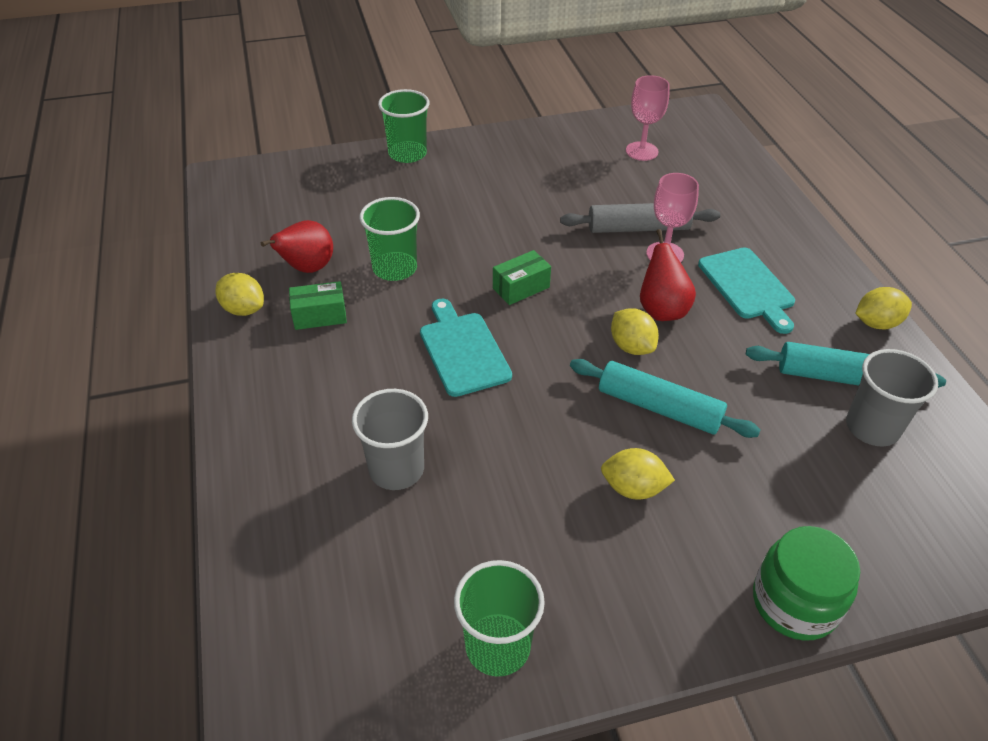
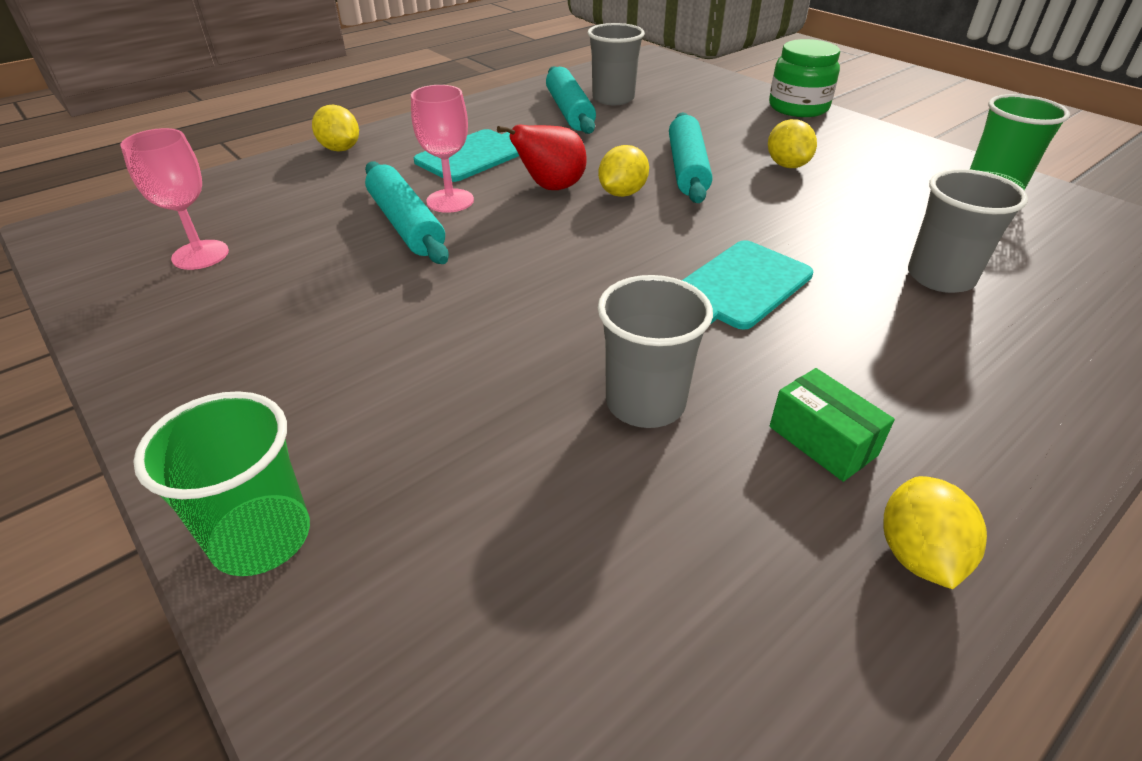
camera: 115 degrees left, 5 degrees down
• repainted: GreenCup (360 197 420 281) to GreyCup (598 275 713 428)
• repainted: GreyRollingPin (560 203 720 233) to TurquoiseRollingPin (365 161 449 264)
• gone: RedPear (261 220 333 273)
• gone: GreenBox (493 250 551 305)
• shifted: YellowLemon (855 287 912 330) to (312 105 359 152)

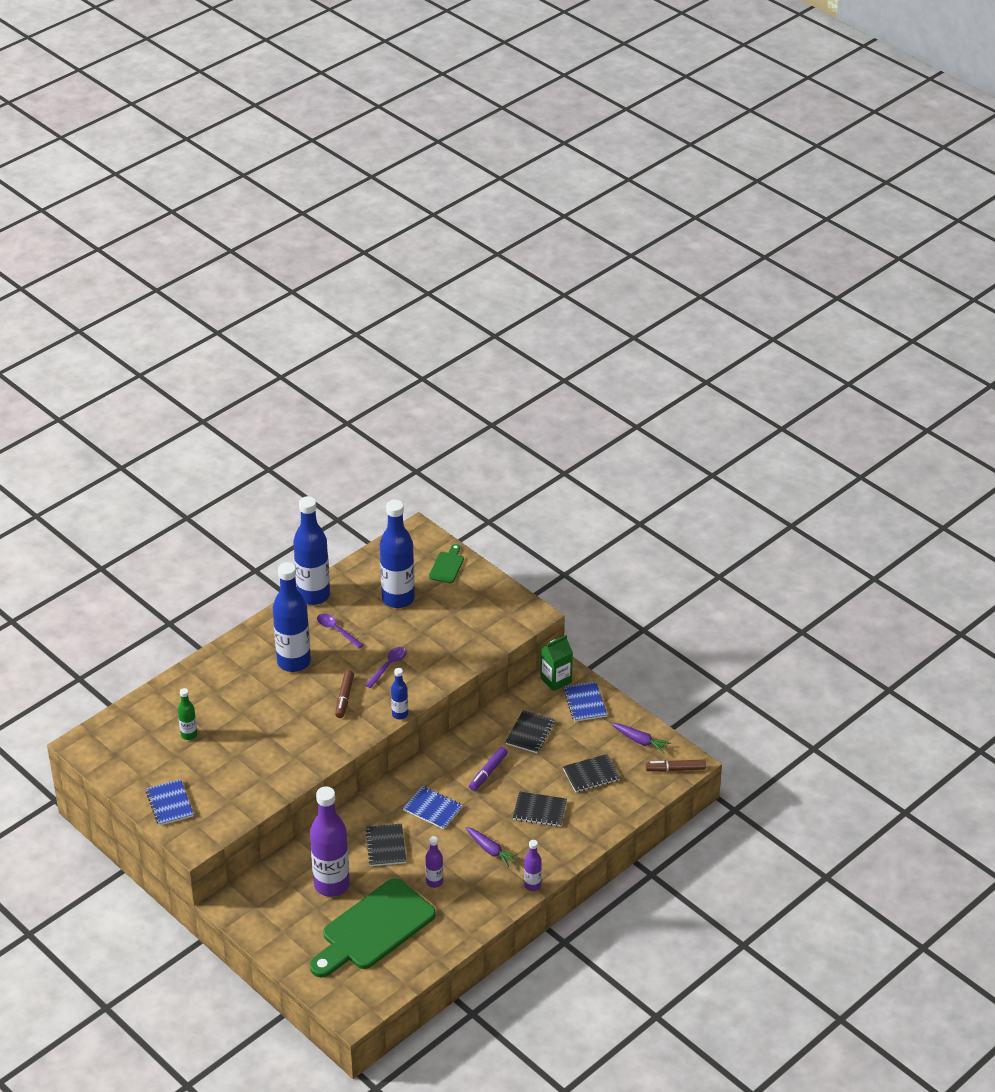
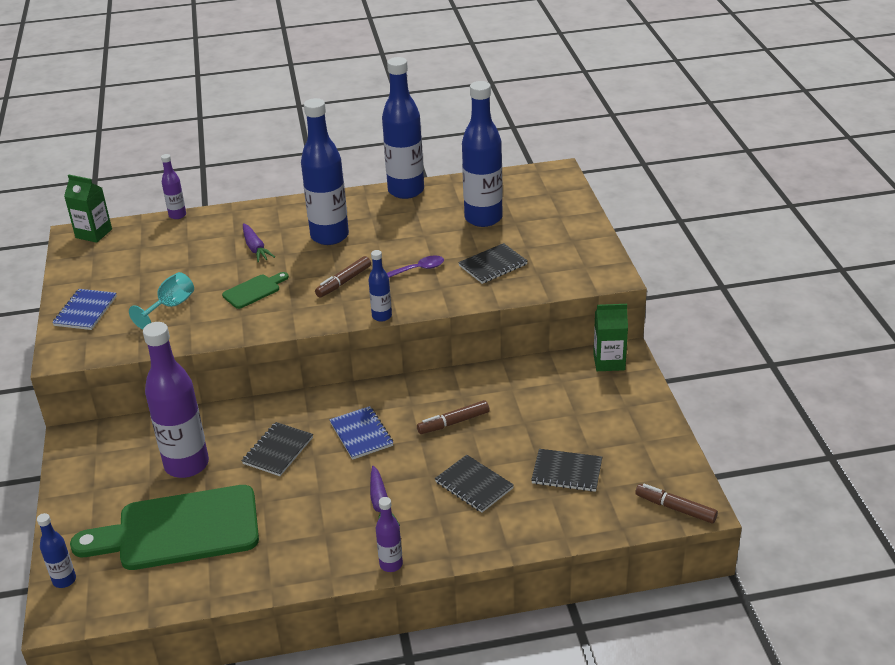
camera: 35 degrees right, 5 degrees down
• shifted: GreenCuttingBoard (429 544 464 583) to (222 272 289 309)
• gone: PurpleSpoon (317 614 364 648)
• gone: BlueNotebook (563 682 607 722)
• gone: GreenBottle (178 688 197 740)
• shifted: BlackNotebook (506 710 555 753) to (458 243 528 284)
• shifted: PurpleCarrot (611 723 671 753) to (243 223 275 263)
• repainted: PurpleMarker (469 747 508 791) to BrownMarker (417 400 490 434)
• shifted: PurpleBottle (425 836 443 888) to (161 154 186 219)
• new: GreenCarton (64 175 112 243)
• new: TurquoiseGoblet (129 272 194 329)
• new: BlueBottle (37 513 76 588)

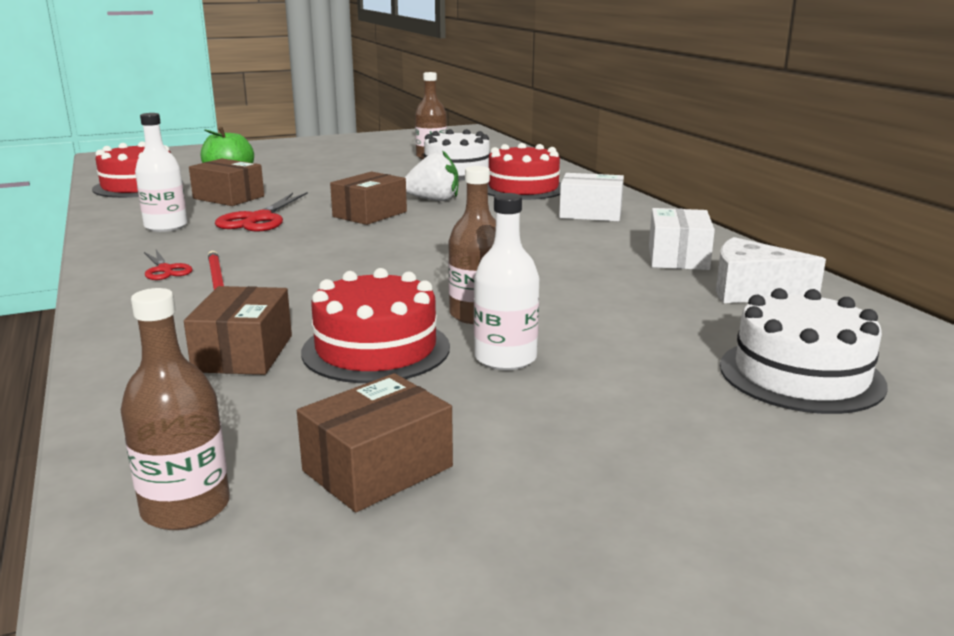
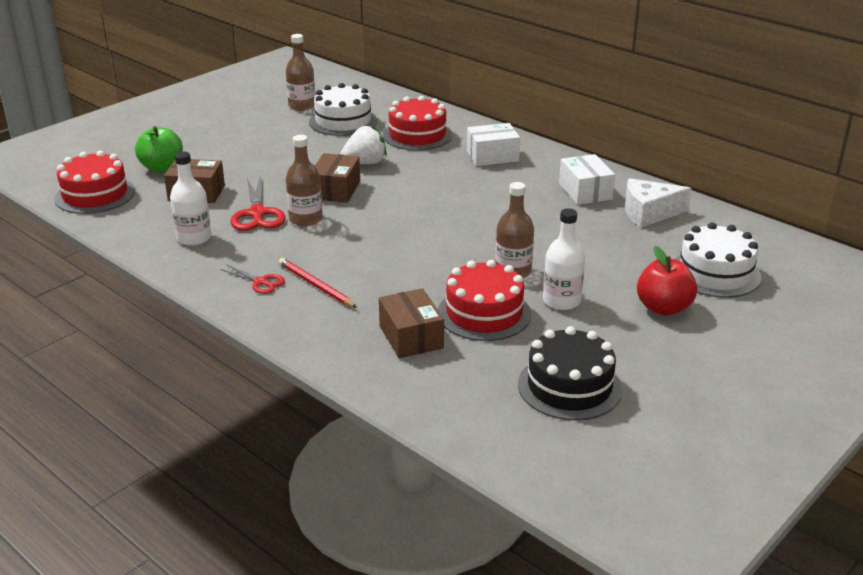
camera: 25 degrees left, 10 degrees up
• shifted: BrownBottle (121 288 230 530) to (286 135 323 226)
• swapped: BrownBox (297 373 453 512) to BlackCake (518 326 622 421)
• new: RedApple (637 246 697 316)

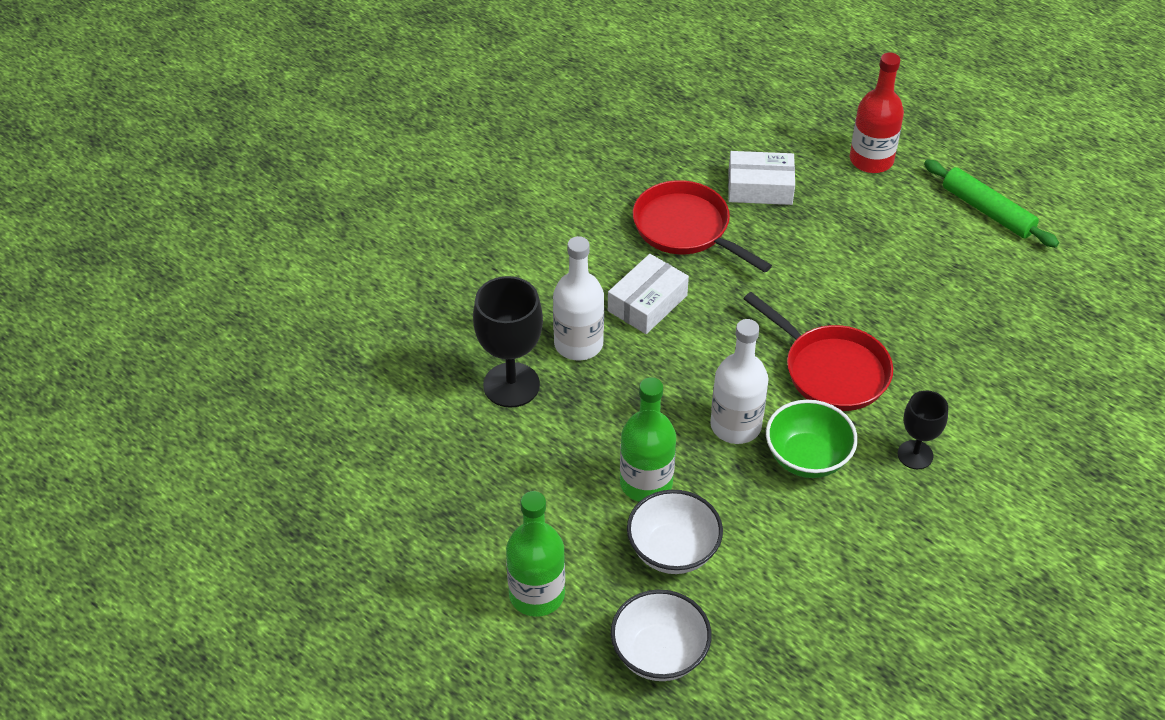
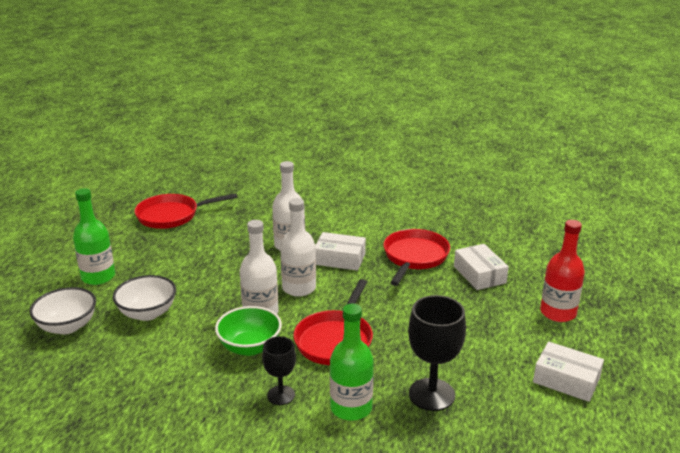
camera: 65 degrees right, 20 degrees down
• swapped: GreenRollingPin (924 159 1059 247) to WhiteBox (533 342 604 402)
• shifted: BlackGoblet (473 276 543 408) to (408 295 466 411)
• shifted: GreenBottle (620 377 676 502) to (330 304 374 421)
• new: RedPan (135 193 237 229)
• new: WhiteBottle (280 198 316 297)

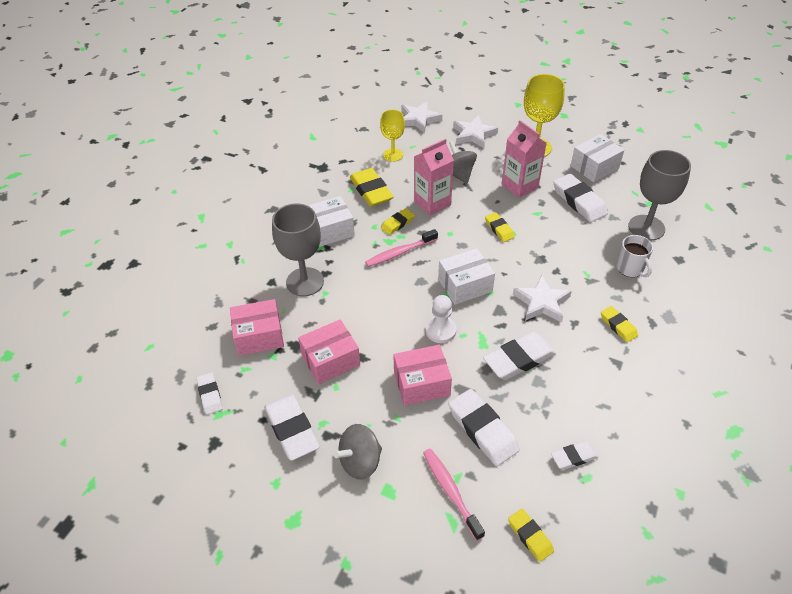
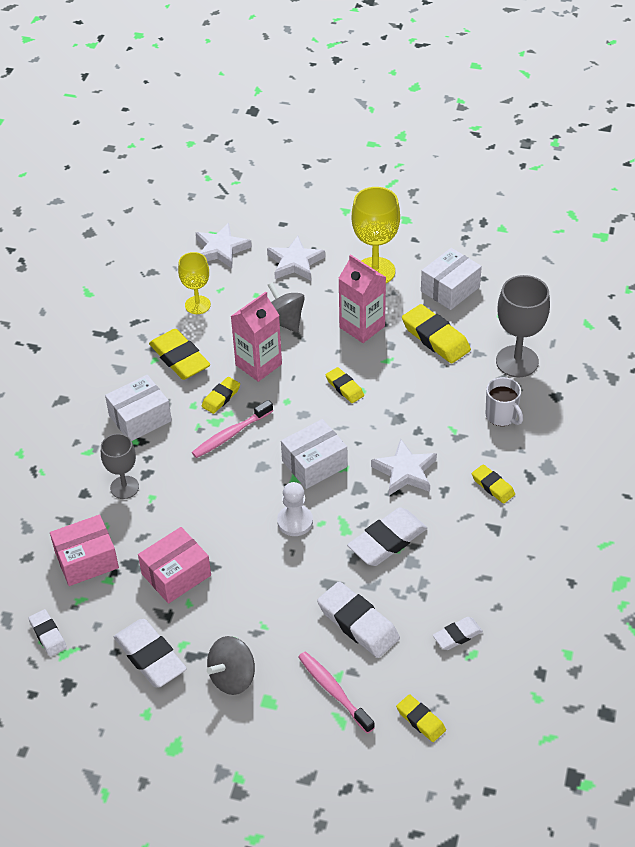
camera: 10 degrees left, 0 degrees up
• repainted: WhiteEraser (553 174 608 222) to YellowEraser (402 304 471 364)
• scaled: GreyGoblet (272 203 324 296) = (101 433 139 499) x0.63
• gone: PinkBox (393 345 452 406)

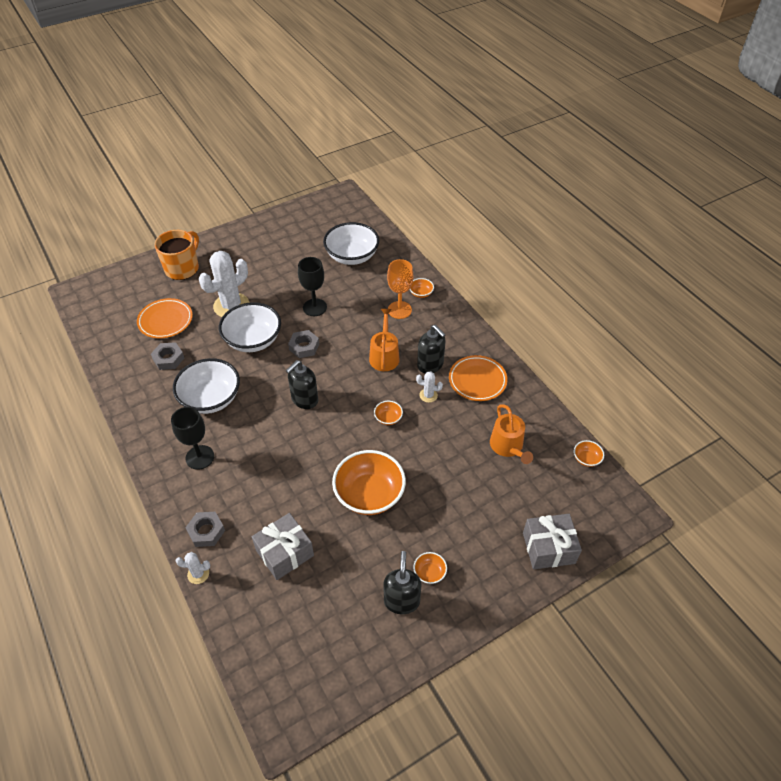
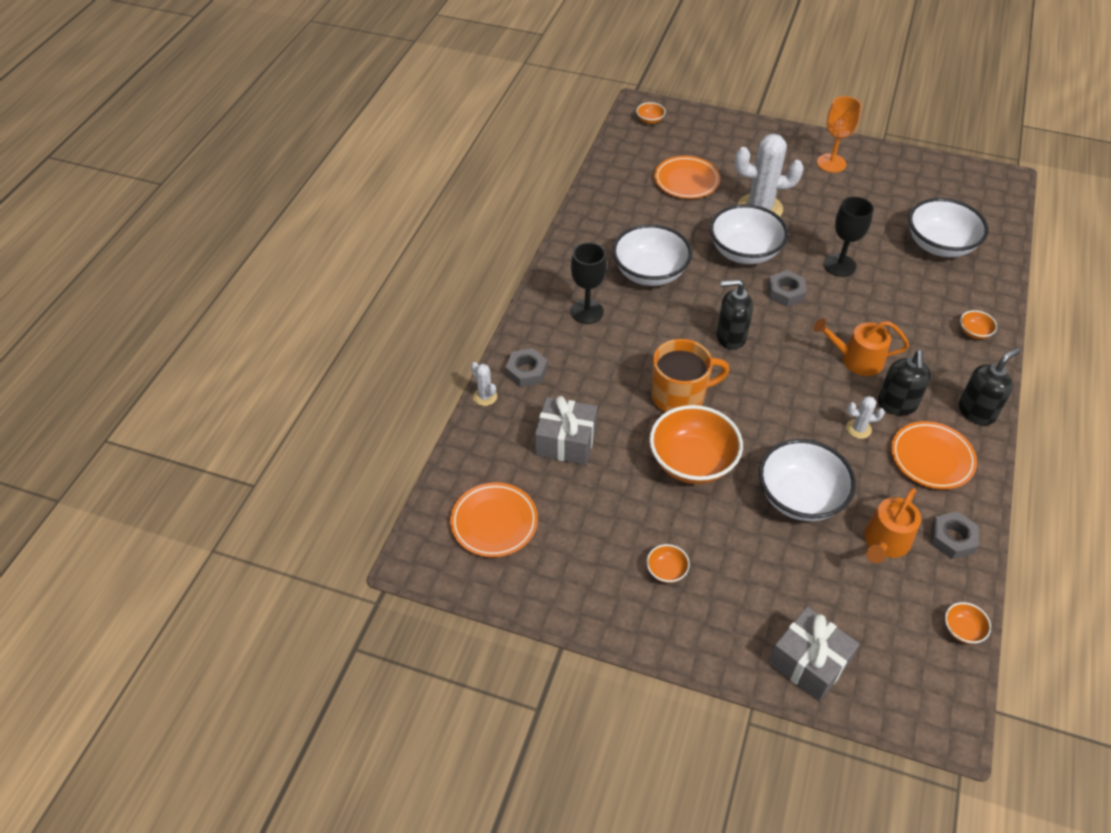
camera: 50 degrees right, 0 degrees up
• shifted: OrangeMug (154 230 199 280) to (652 339 730 412)
• shifted: OrangeGoblet (387 259 413 319) to (817 96 861 173)
• rotated: OrangeWateringCan (369 309 400 371) = (813 318 909 376) 135 degrees counterclockwise
• shifted: GreyNut (151 342 184 370) to (931 511 979 559)
• rotated: WhiteCactus (416 371 443 403) = (846 396 885 439) 60 degrees counterclockwise
• shifted: OrangeBowl (374 401 403 425) to (636 102 666 124)
• shifted: BlackSoapDispenser (383 551 422 615) to (959 348 1021 425)
• new: WhiteBowl (759 439 856 521)
• new: OrangePlate (450 482 538 557)

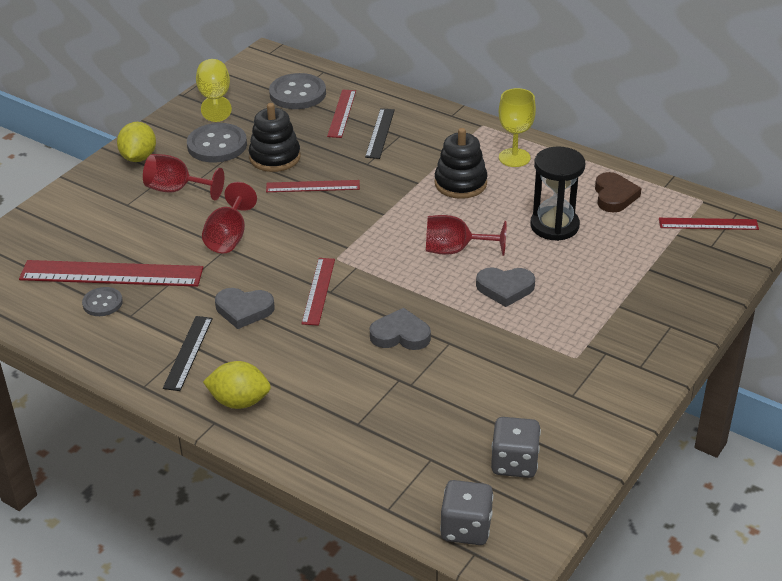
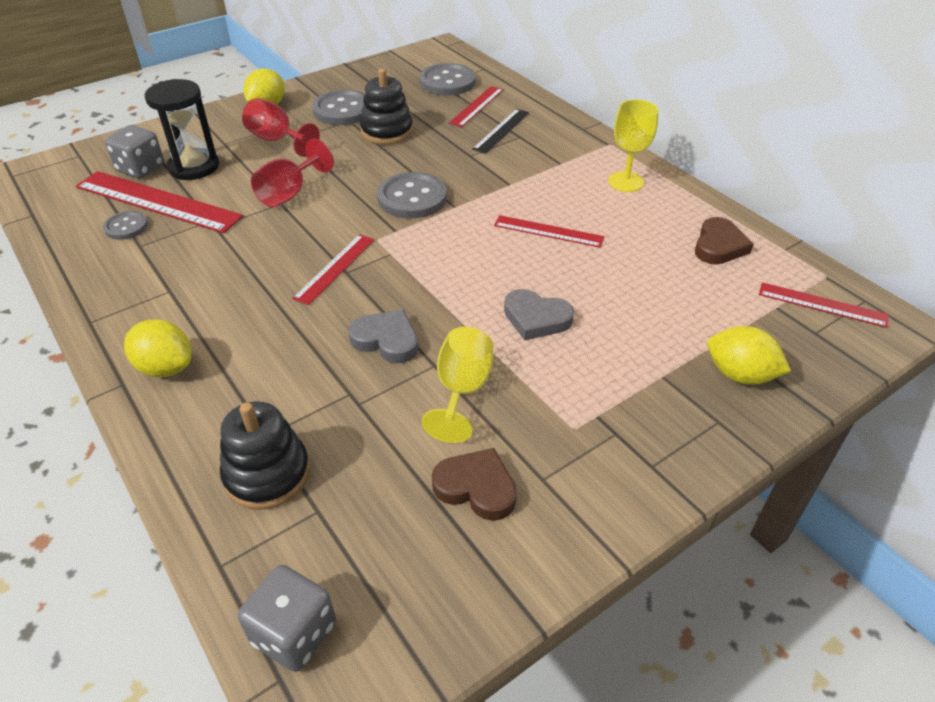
camera: 20 degrees right, 5 degrees up
• shifted: YellowGoblet (196 59 232 122) to (421 327 493 443)
• shifted: BlackStackingToy (434 128 488 199) to (220 401 310 510)
• shifted: BlackHourglass (530 146 585 241) to (145 79 219 180)
• shifted: RedRuler (266 180 360 192) to (494 215 605 248)
• gone: RedGoblet (426 215 506 256)
• gone: GreyHeart (215 288 274 329)
• gone: BlackRuler (163 316 213 391)
• shifted: GreyDice (491 417 541 478) to (105 125 164 179)
• new: GreyButton (377 172 447 218)
• new: YellowLemon (707 326 791 385)
• new: BrownHeart (432 448 517 521)

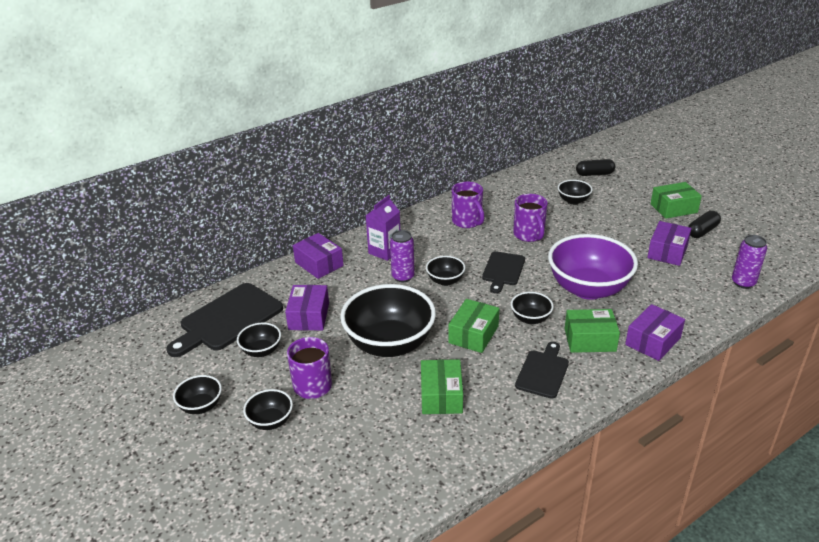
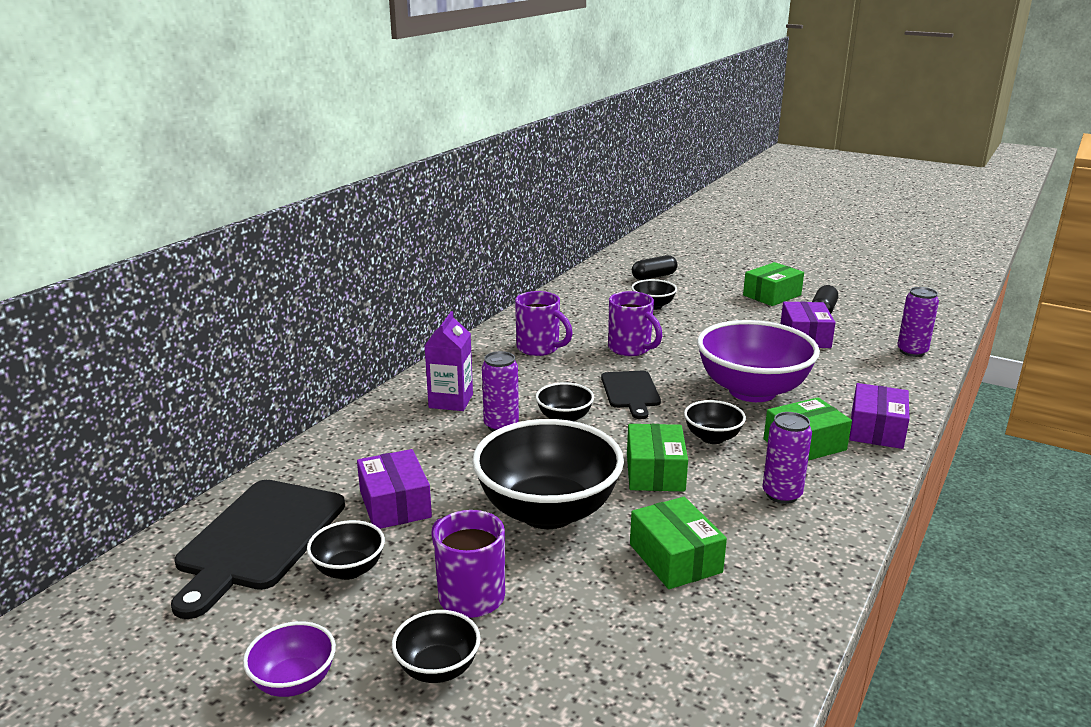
camera: 25 degrees left, 10 degrees down
• gone: PurpleBox (293 233 344 279)
• swapped: BlackCuttingBoard (515 342 569 399) to PurpleCan (762 412 812 504)
• repainted: BlackBowl (173 375 222 414) to PurpleBowl (243 621 336 697)

